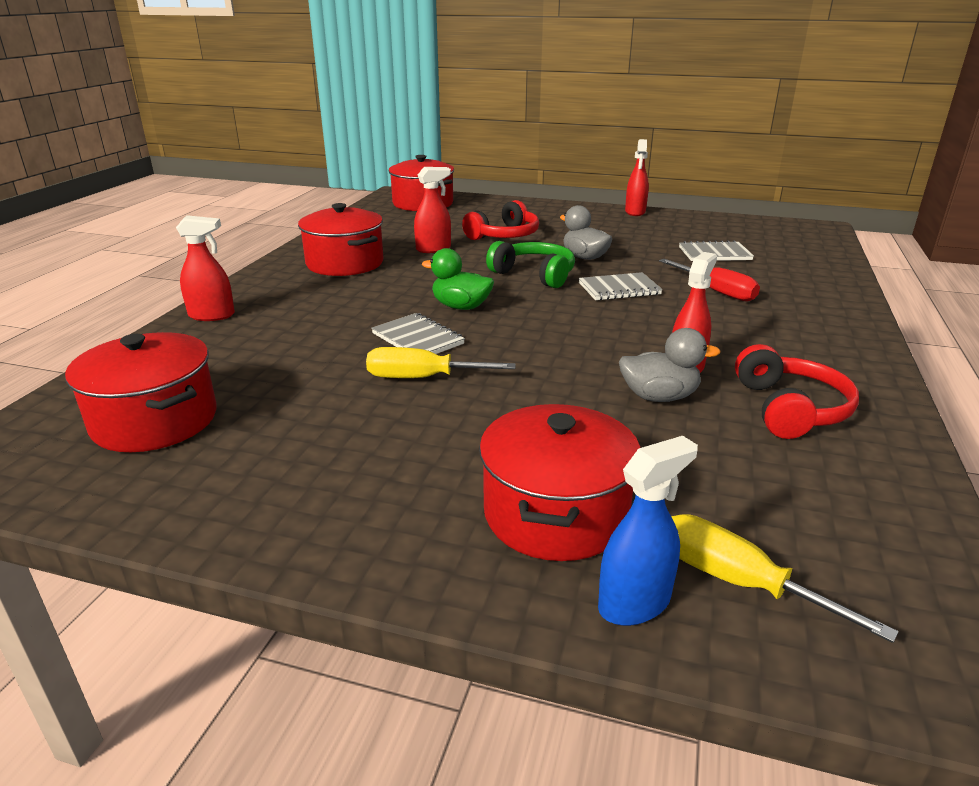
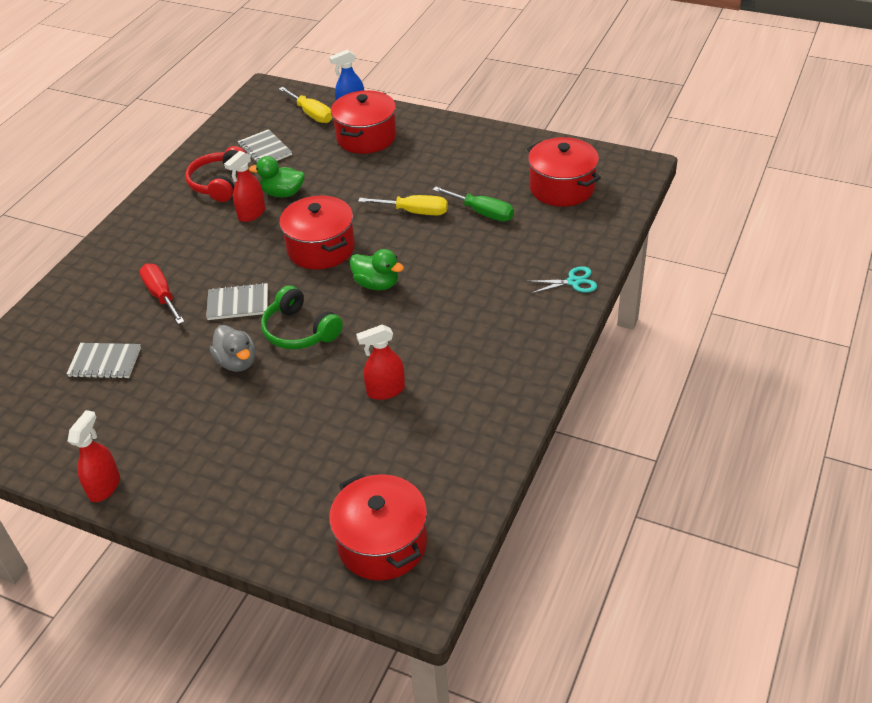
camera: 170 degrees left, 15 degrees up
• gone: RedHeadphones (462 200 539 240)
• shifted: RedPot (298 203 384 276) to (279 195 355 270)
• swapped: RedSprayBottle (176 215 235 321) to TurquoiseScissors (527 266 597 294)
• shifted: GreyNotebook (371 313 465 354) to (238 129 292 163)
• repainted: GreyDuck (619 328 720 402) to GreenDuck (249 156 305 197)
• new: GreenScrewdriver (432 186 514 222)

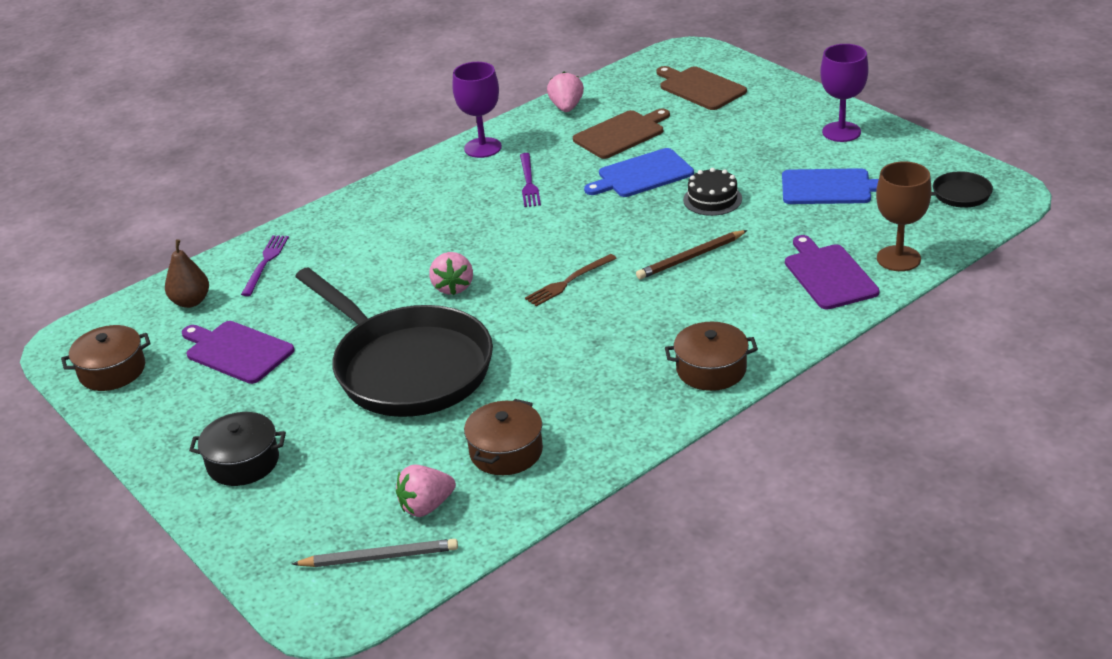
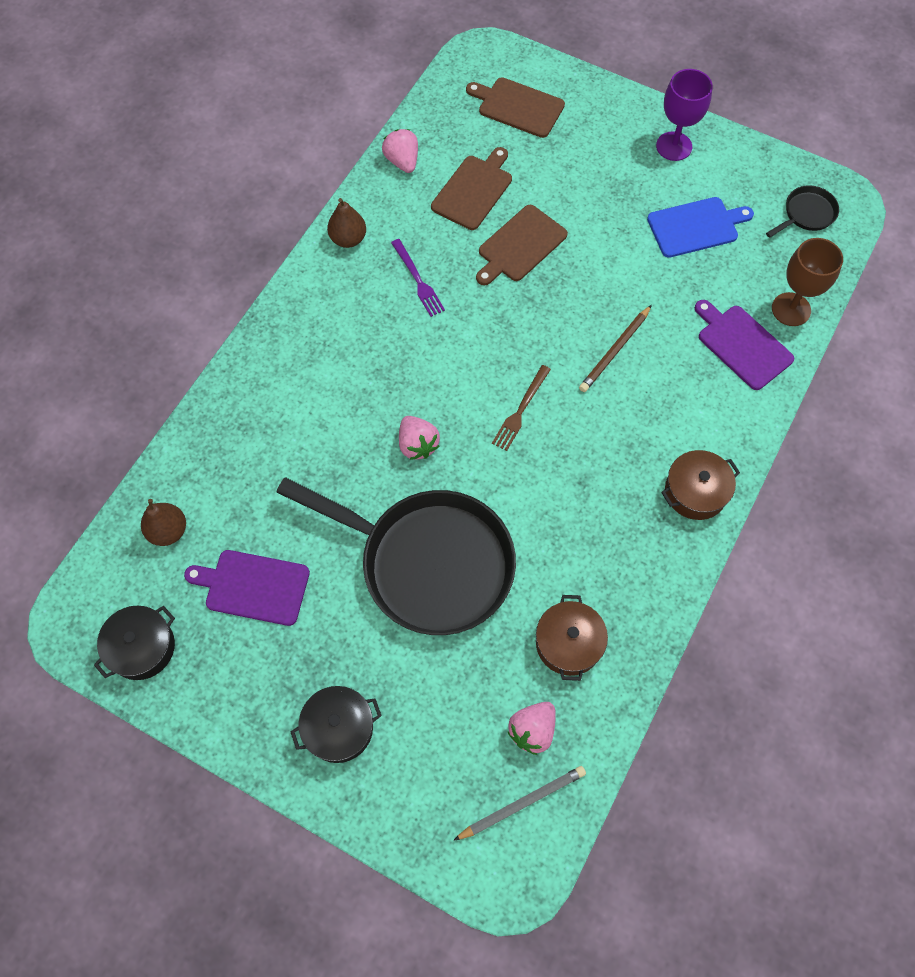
camera: 25 degrees left, 30 degrees up
• swapped: PurpleGoblet (452 62 502 158) to BrownPear (327 198 366 248)
• repainted: BlueCuttingBoard (584 148 694 197) to BrownCuttingBoard (476 205 568 285)
• gone: BlackCake (683 168 742 216)
• gone: PurpleFork (241 235 289 296)
• repainted: BrownPot (61 325 151 391) to BlackPot (94 606 175 680)

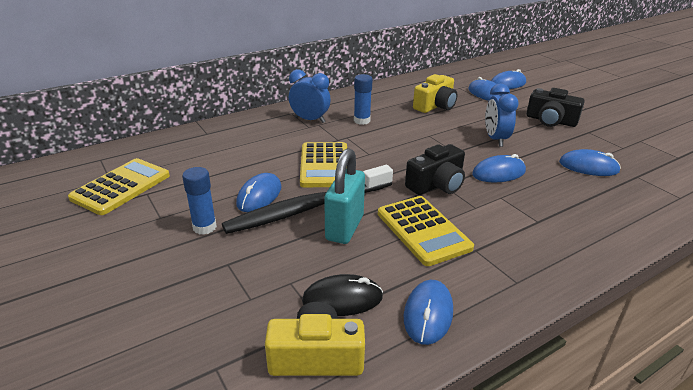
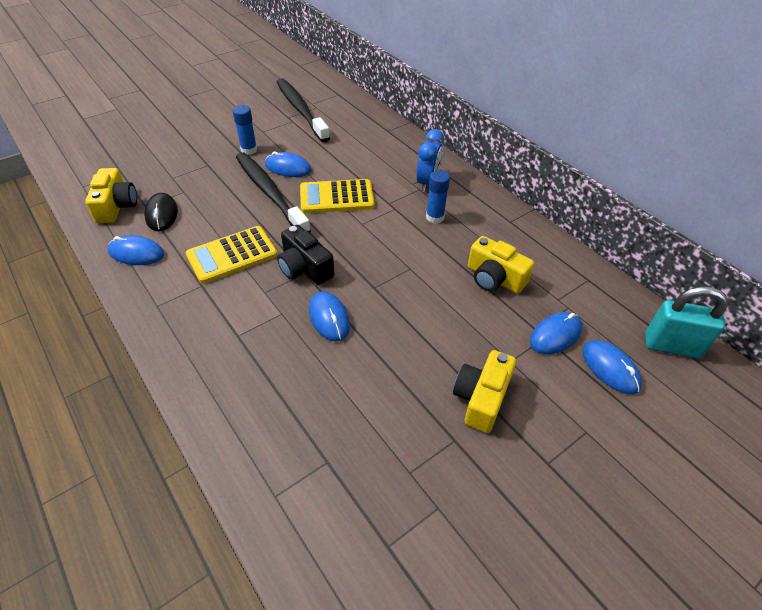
camera: 85 degrees right, 15 degrees up
• gone: BlueClock (485 84 518 147)
• repainted: BlackCamera (526 88 585 127) to YellowCamera (453 350 516 433)
• shifted: TurquoisePadlock (324 148 365 244) to (645 286 728 358)
• gone: BlueMouse (559 149 621 176)
• swapped: YellowCalculator (68 158 170 215) to BlackToothbrush (277 78 330 142)

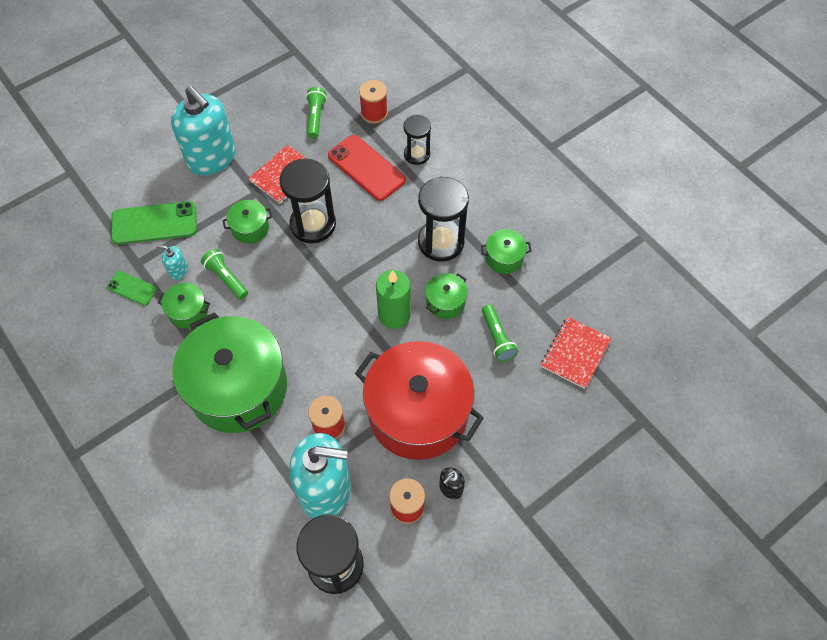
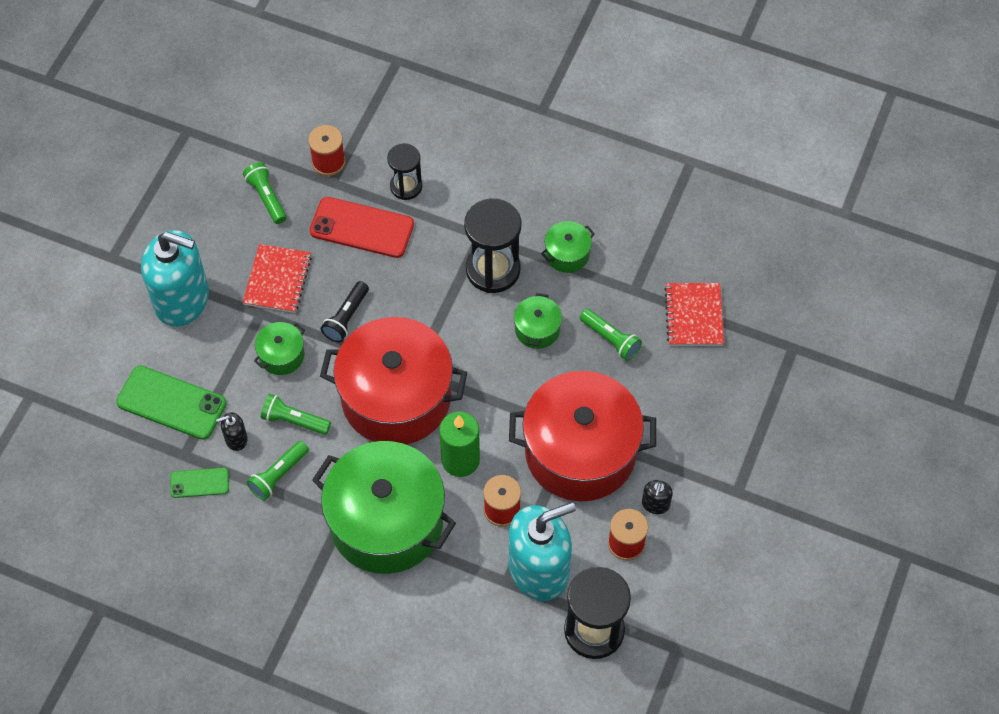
camera: 30 degrees left, 0 degrees up
• swapped: BlackHourglass (280 158 336 243) to BlackFlashlight (321 281 369 342)
• rotated: GreenPhone (111 201 197 245) = (116 366 227 440) 60 degrees clockwise
• repainted: TurquoiseSoapDispenser (156 245 188 280) to BlackSoapDispenser (216 412 248 451)
• shifted: GreenCandle (376 270 411 329) to (439 411 480 477)
• swapped: GreenPot (158 283 210 329) to GreenFlashlight (247 441 309 501)
• new: RedPot (320 317 467 445)

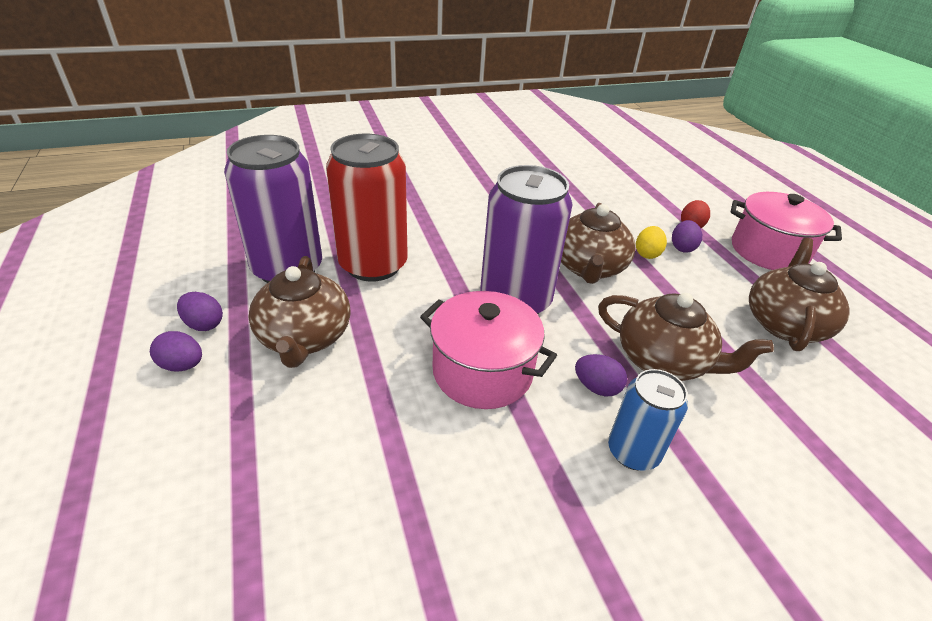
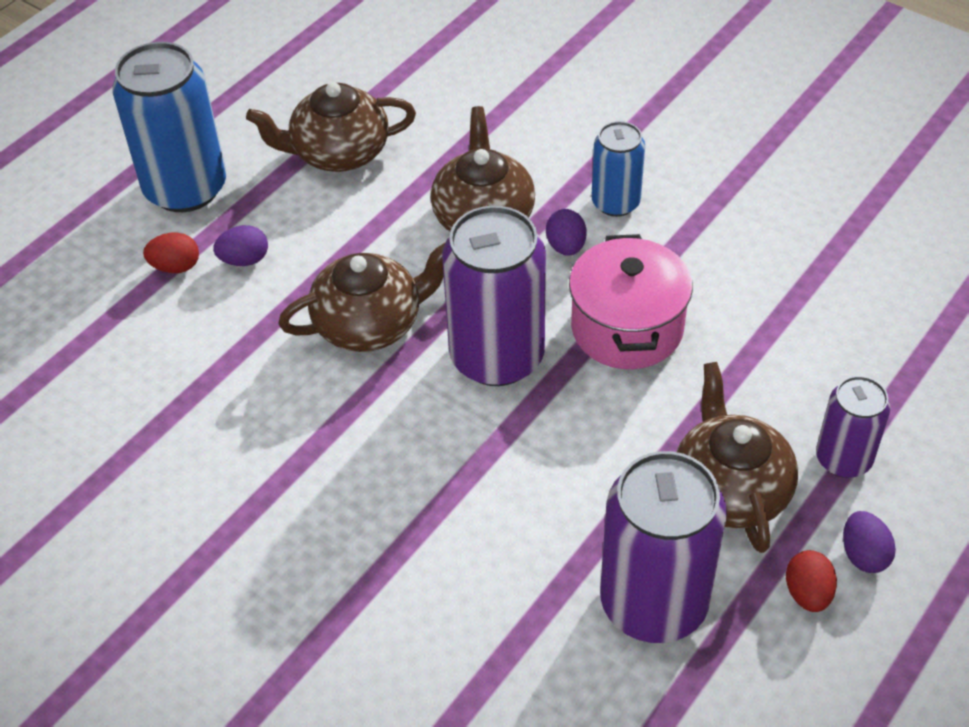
camera: 120 degrees left, 10 degrees up
• gone: RedCan (326 134 408 282)
• swapped: PinkPot (730 192 842 270) to BlueCan (112 42 226 212)
• gone: YellowEgg (636 226 667 259)
• rotated: BrownTeapot (249 256 351 368) = (677 362 798 553) 60 degrees counterclockwise
• repainted: PurpleEgg (177 292 223 331) to RedEgg (786 550 837 612)
• new: PurpleCan (816 376 891 478)

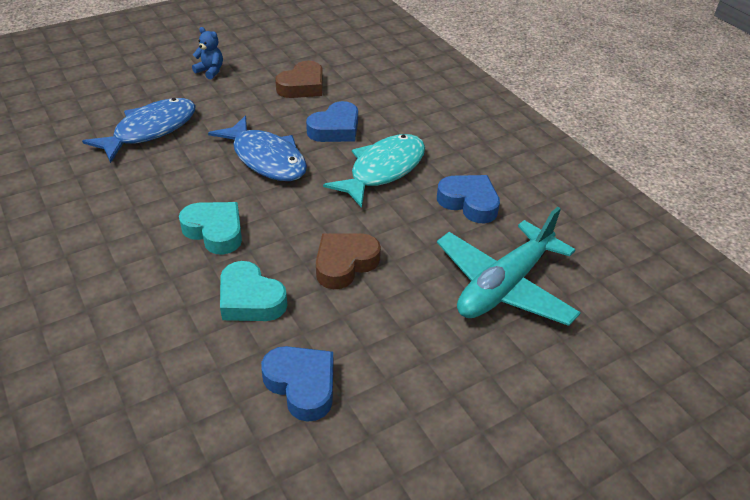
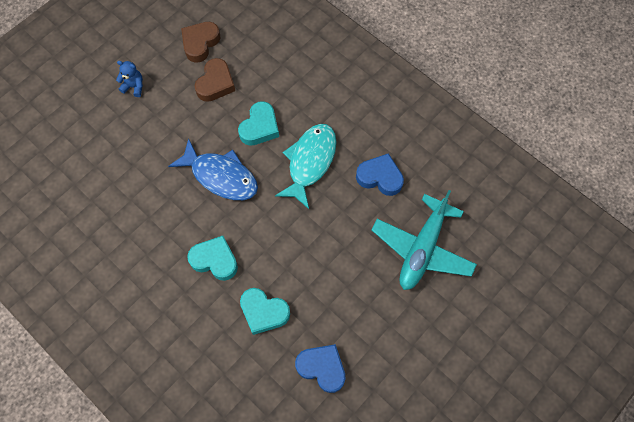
camera: 15 degrees left, 25 degrees up
• gone: BlueFish (82 98 196 163)
• repainted: BlueHeart (306 101 358 142) to TurquoiseHeart (238 101 279 146)
• shifted: BrownHeart (316 233 381 289) to (181 22 220 62)

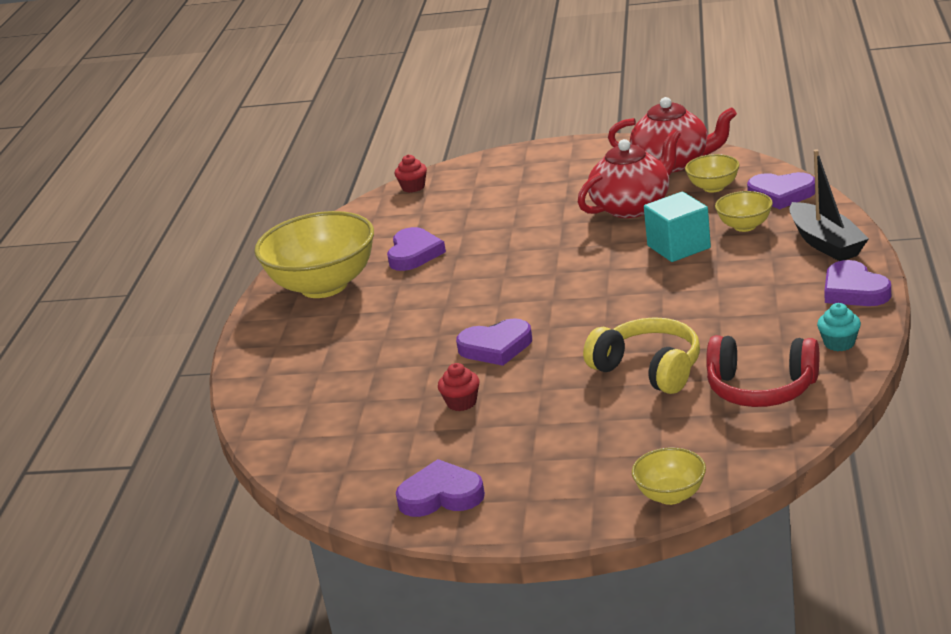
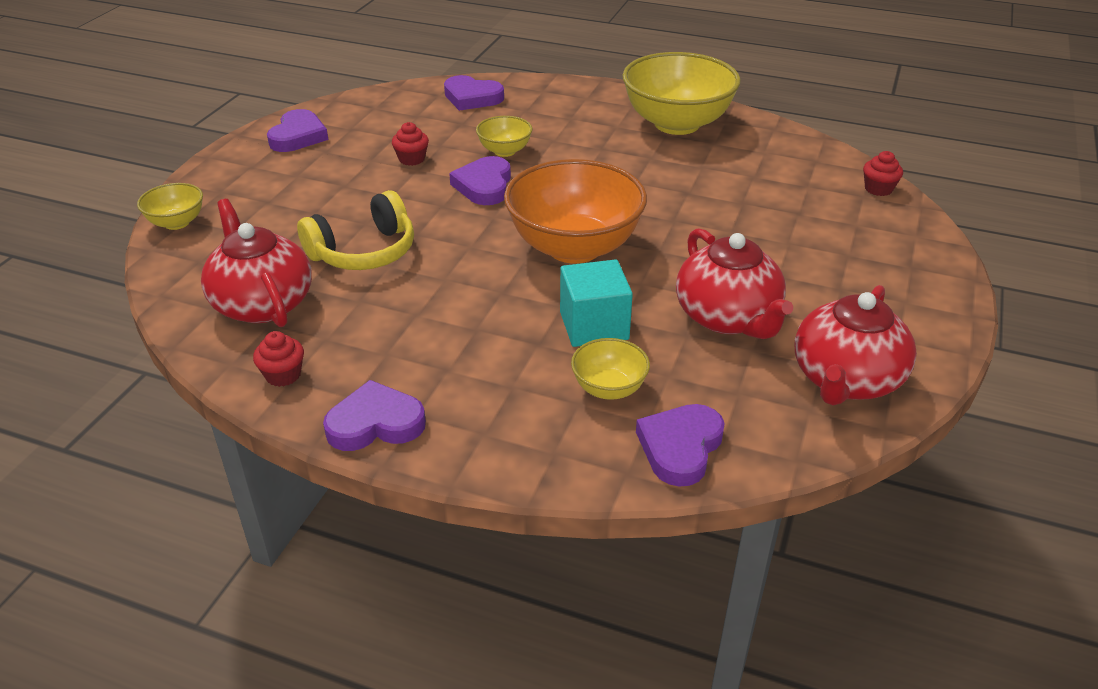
camera: 100 degrees right, 10 degrees up
• gone: BlackBoat (789 149 869 261)
• shifted: YellowBowl (685 154 740 192) to (476 116 533 157)
• shifted: PurpleHeart (387 227 446 271) to (444 75 504 111)
• repainted: TurquoiseCupcake (817 303 861 351) to RedCupcake (253 331 304 387)
• swapped: RedHeadphones (706 335 819 407) to RedTeapot (201 199 312 327)
• new: OrangeBowl (504 159 647 264)

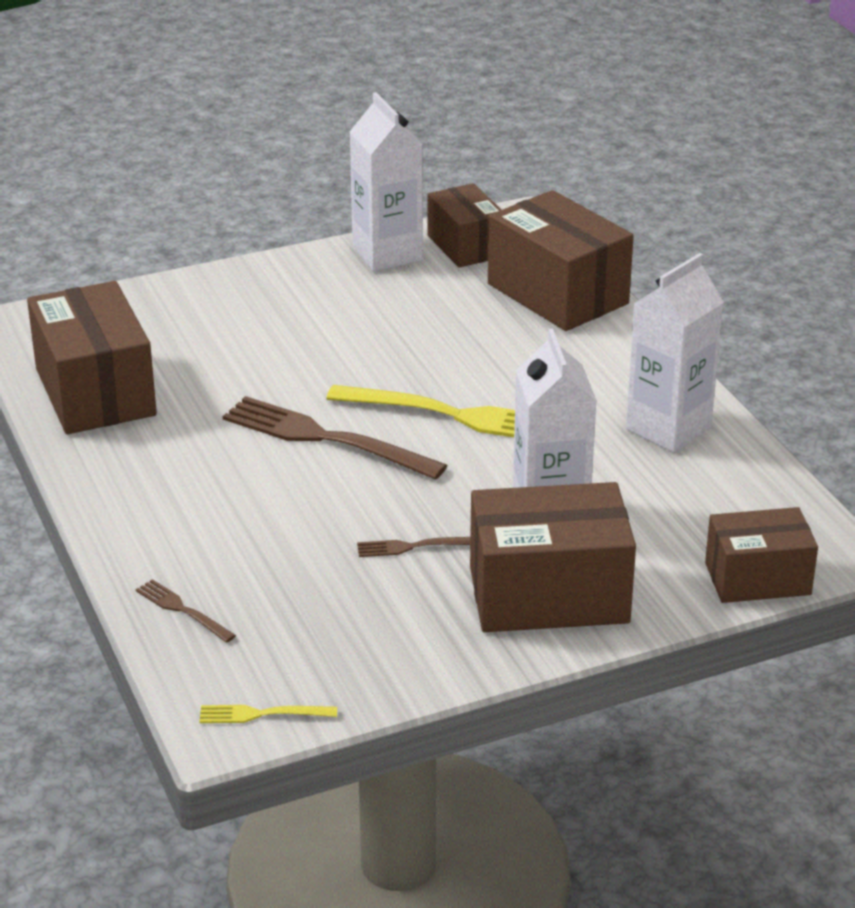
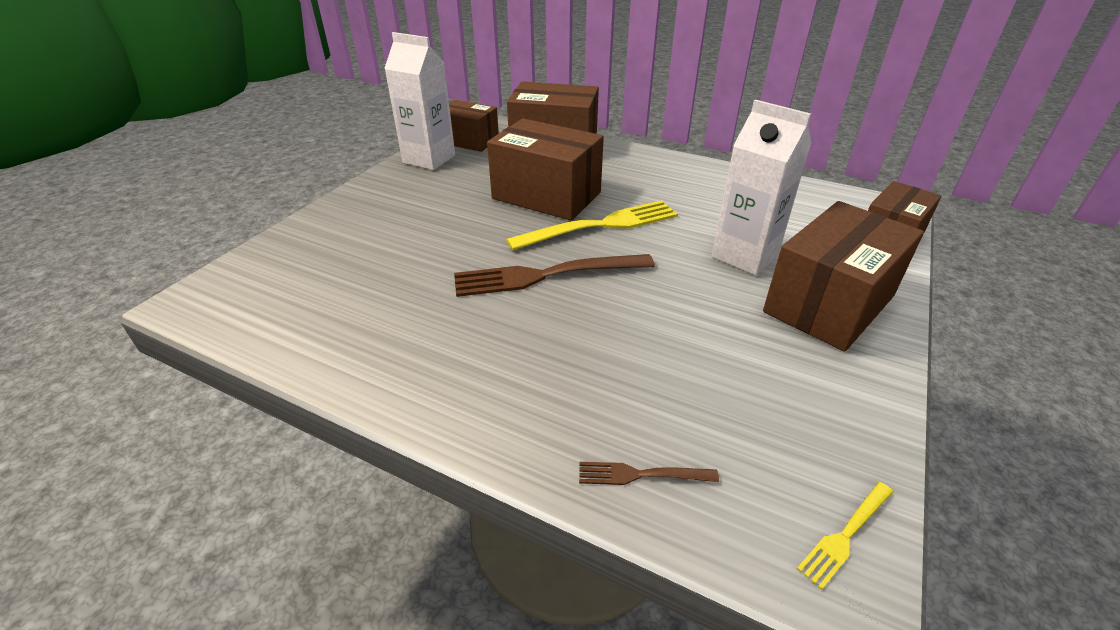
camera: 40 degrees left, 5 degrees up
• gone: WhiteCarton (626 253 724 453)
• shifted: BrownBox (27 281 157 434) to (487 118 604 221)
• gone: BrownFork (357 537 470 557)

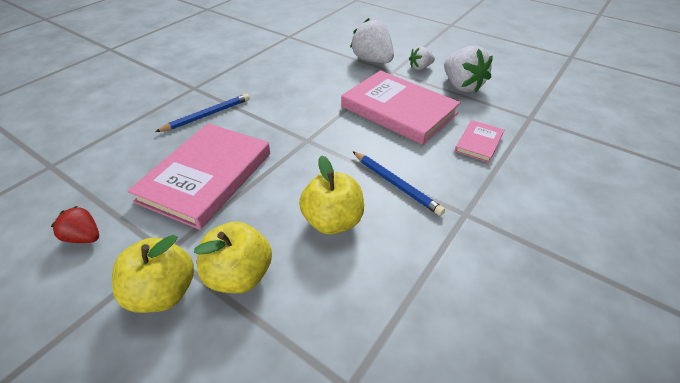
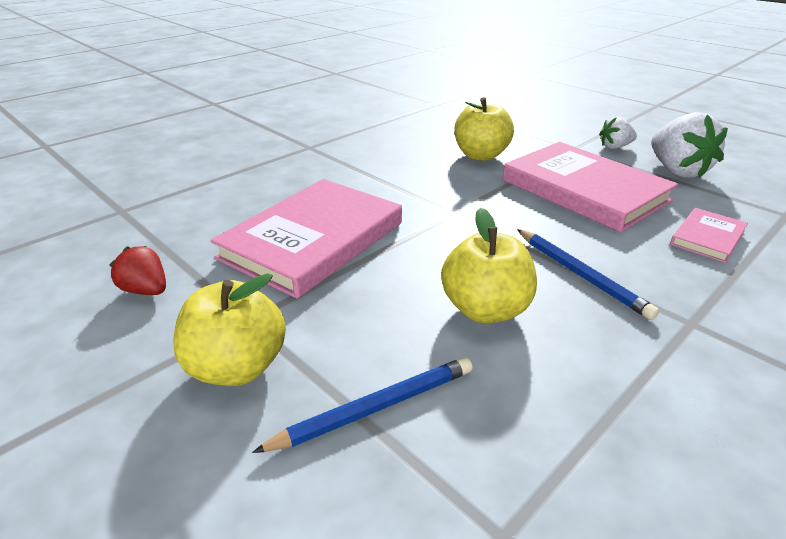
camera: 10 degrees right, 10 degrees down
• gone: WhiteStrawberry (350 18 394 63)
• shifted: BluePencil (155 93 250 132) to (252 357 473 453)
• shifted: YellowApple (194 222 272 293) to (455 97 514 161)

